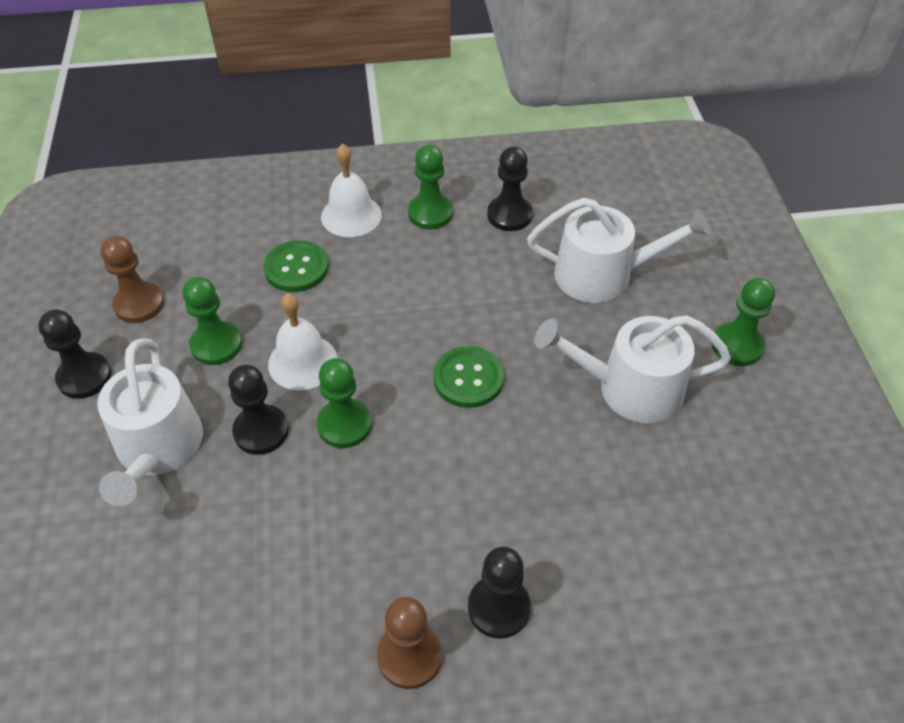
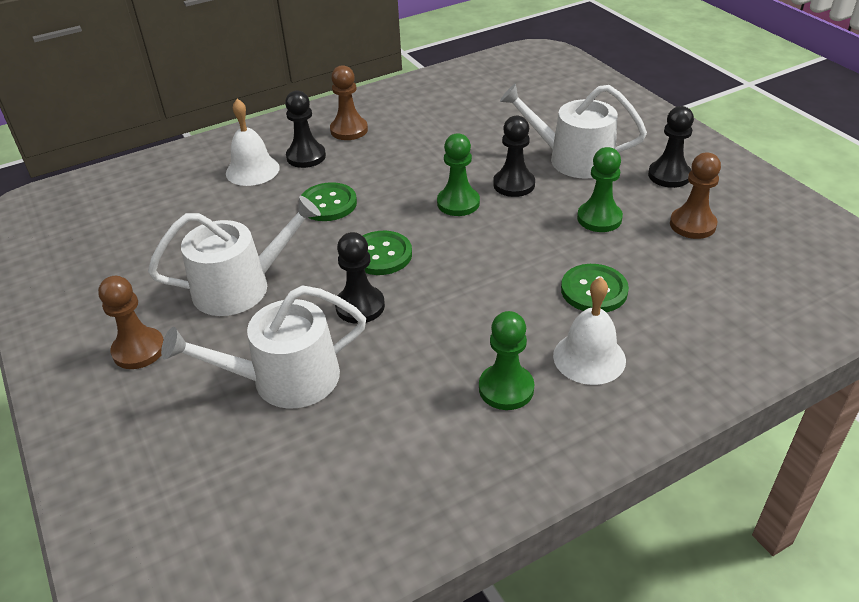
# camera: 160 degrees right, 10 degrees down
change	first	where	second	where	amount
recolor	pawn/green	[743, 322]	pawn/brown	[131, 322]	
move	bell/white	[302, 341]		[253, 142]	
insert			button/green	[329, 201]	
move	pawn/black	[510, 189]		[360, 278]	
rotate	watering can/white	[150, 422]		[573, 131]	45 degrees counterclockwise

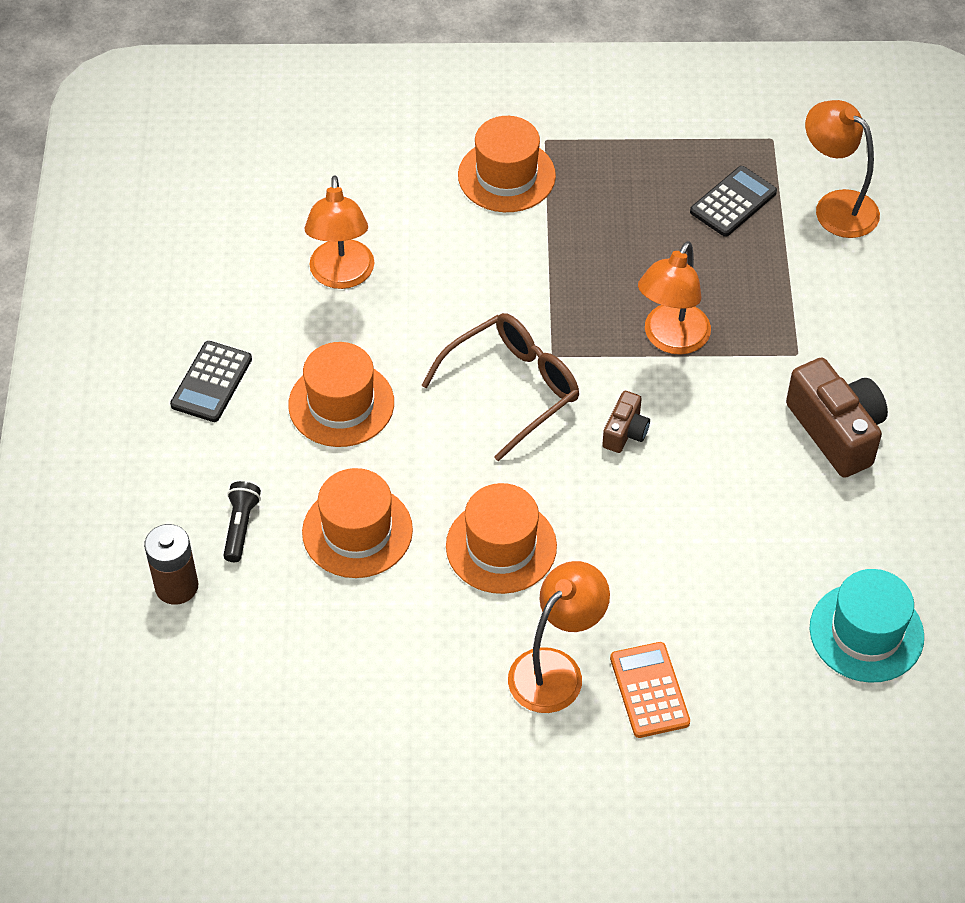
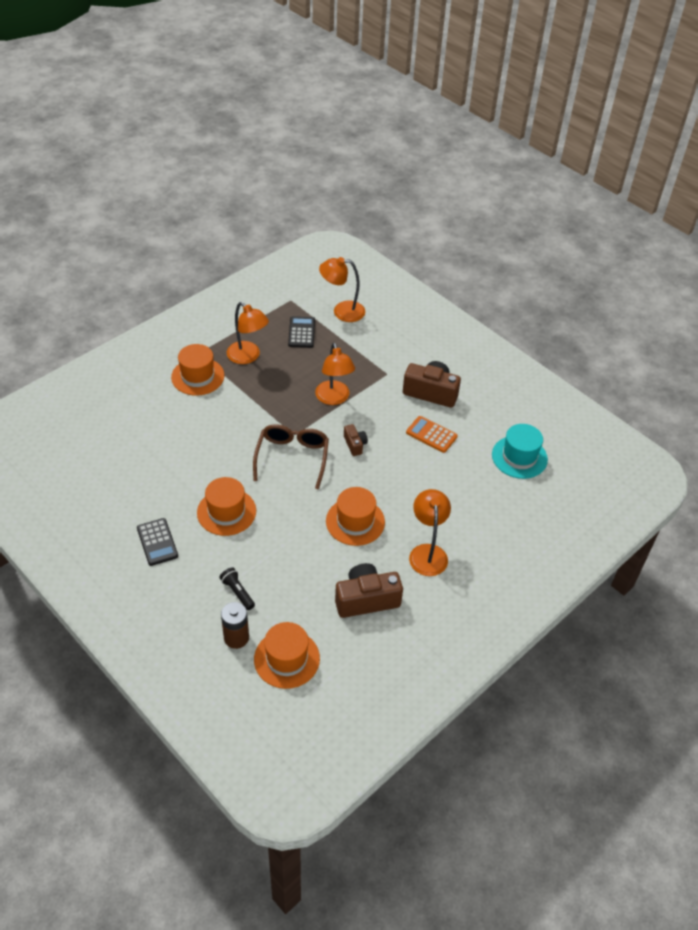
# camera: 45 degrees left, 5 degrees down
change	first	where	second	where	amount
move	lamp/orange	[339, 232]		[248, 333]	
move	hat/orange	[357, 523]		[287, 655]	
insert			camera/brown	[369, 590]	
move	calculator/orange	[650, 690]		[432, 434]	

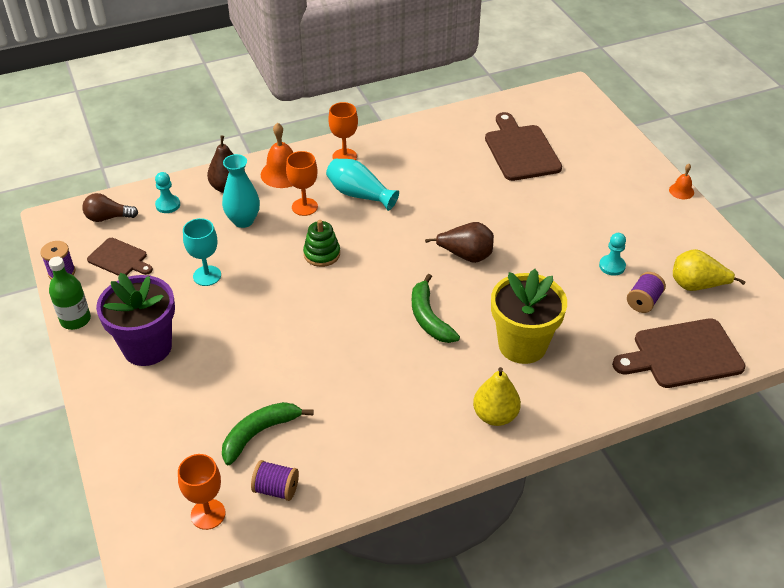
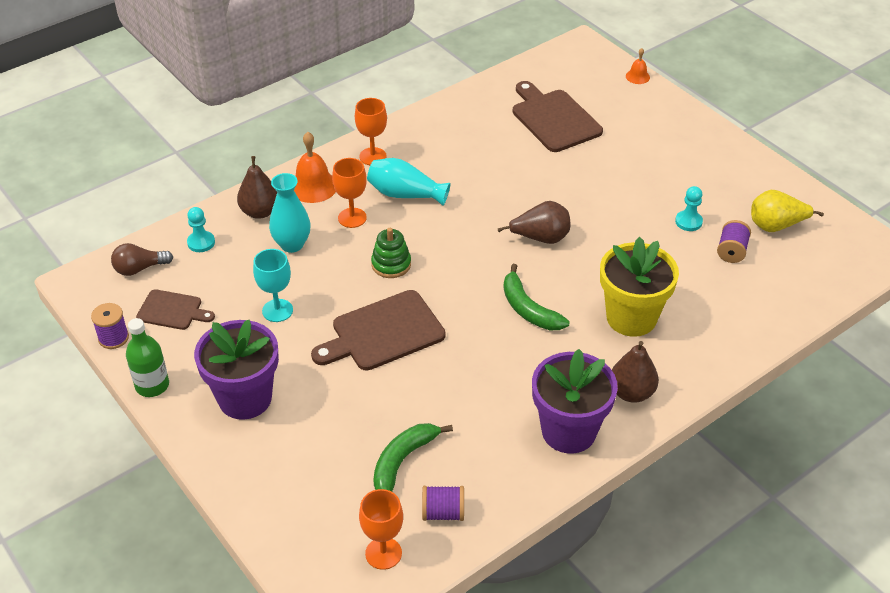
# camera: 15 degrees left, 0 degrees up
change	first	where	second	where	amount
move	cutting board/brown	[679, 353]		[378, 330]	
insert			flower pot/purple	[575, 401]	
recolor	pear/yellow	[497, 396]	pear/brown	[635, 372]	
move	bell/orange	[681, 181]		[638, 66]	

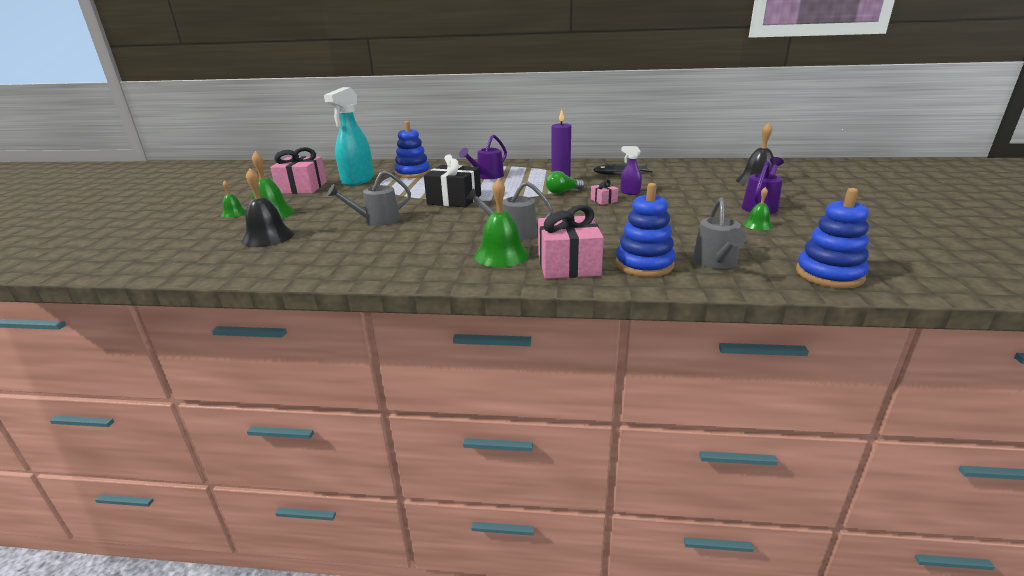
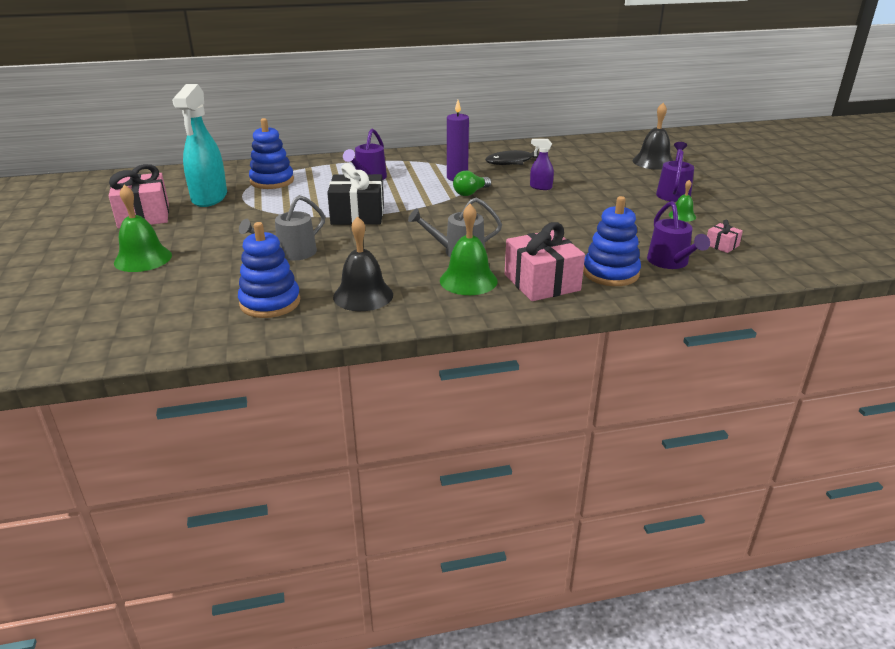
# camera: 20 degrees left, 5 degrees up
change	first	where	second	where	amount
move	stacking toy/blue	[832, 238]		[269, 270]	
move	bell/black	[267, 207]		[363, 263]	
recolor	watering can/grey	[719, 233]	watering can/purple	[678, 235]	
move	gift/pink	[604, 192]		[725, 236]	
delete	bell/green	[233, 199]			

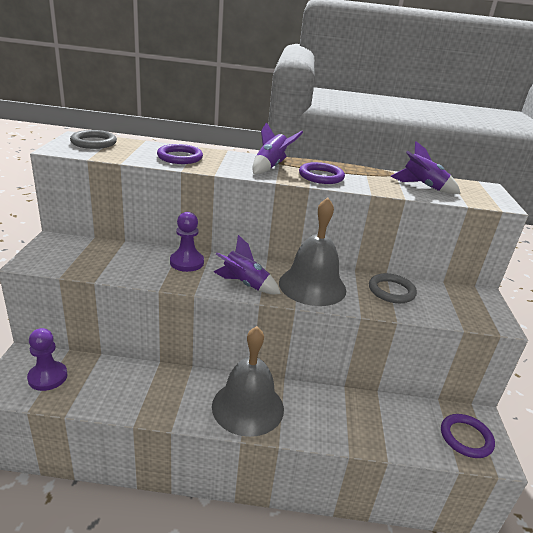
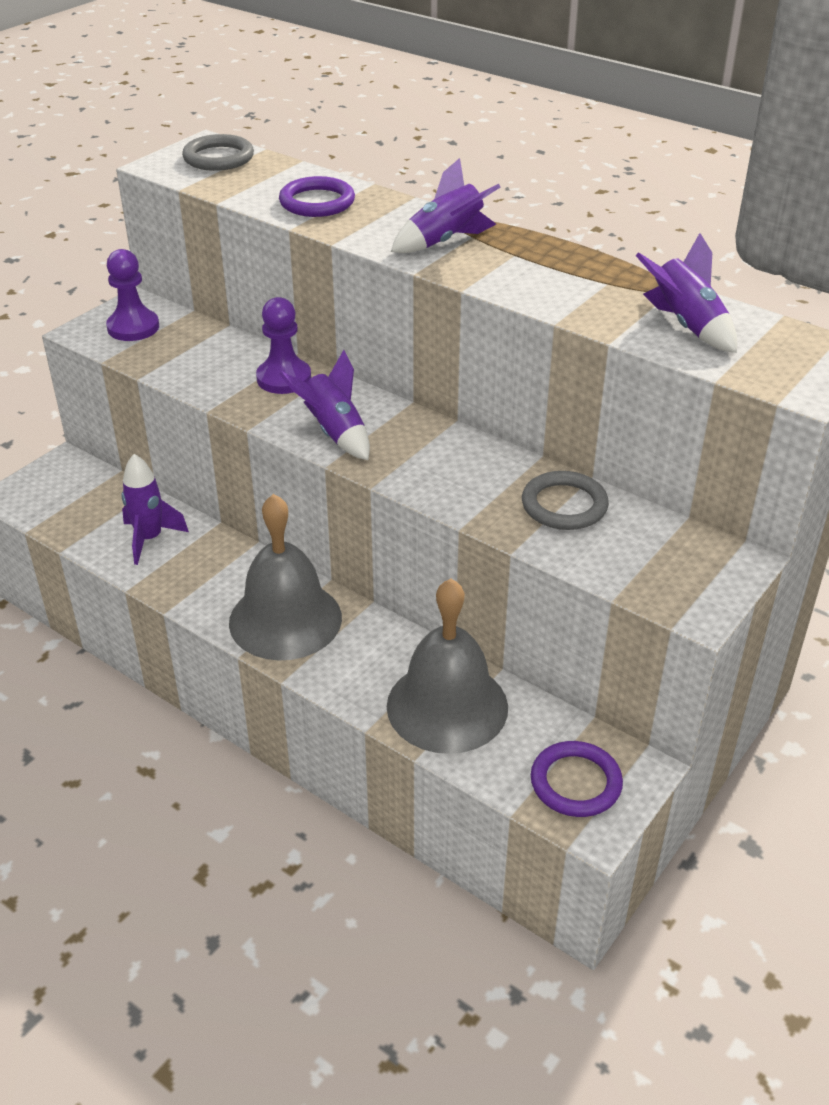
# camera: 35 degrees right, 10 degrees up
change	first	where	second	where	amount
move	pawn/purple	[47, 359]		[132, 295]	
insert			rocket/purple	[155, 509]	
move	bell/grey	[312, 251]		[447, 666]	
delete	ring/purple	[322, 173]			

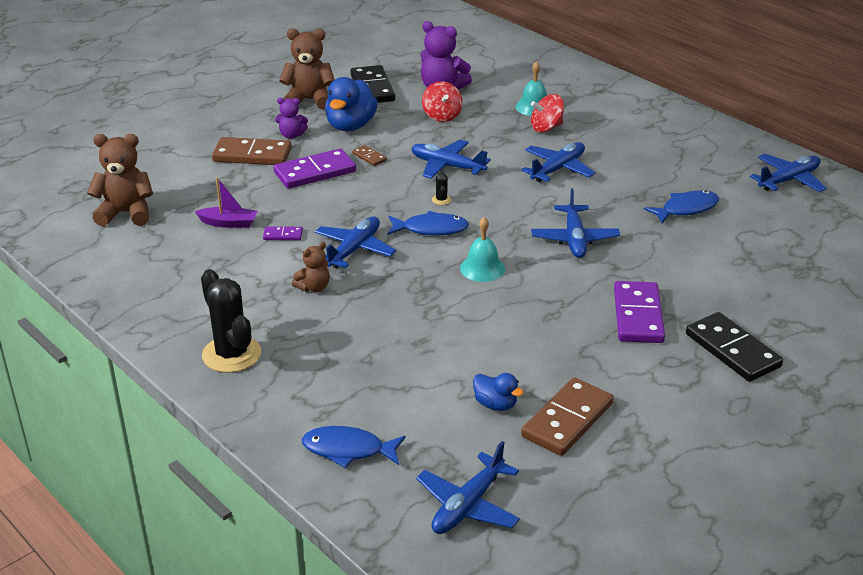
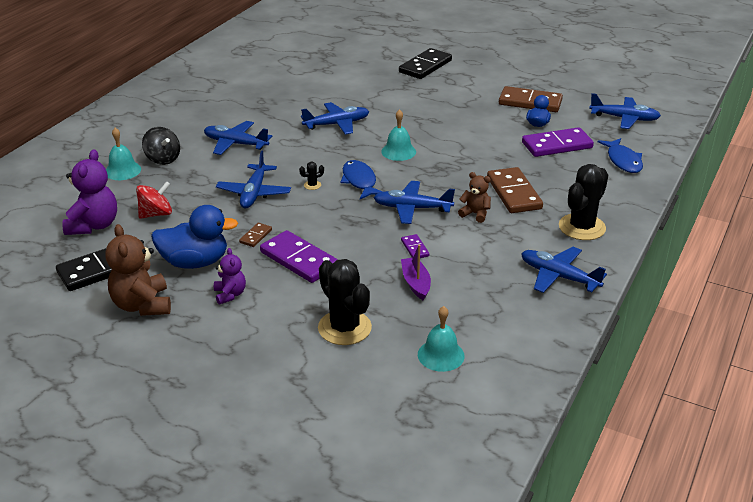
# camera: 110 degrees left, 0 degrees up
change	first	where	second	where	amount
recolor	spinning top/red	[547, 113]	spinning top/black	[161, 146]	
insert			cactus/black	[345, 302]	
replace	teddy bear/brown	[120, 180]	bell/turquoise	[441, 339]	
move	domino/brown	[252, 151]		[515, 190]	
move	plane/blue	[788, 173]		[564, 270]	
move	domino/purple	[639, 312]		[558, 142]	
delete	fish/blue	[681, 207]			

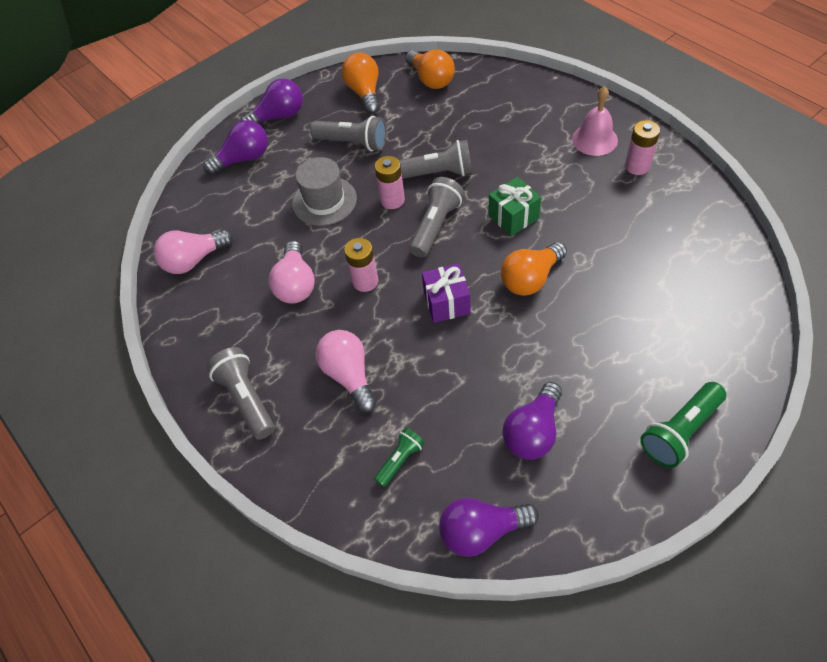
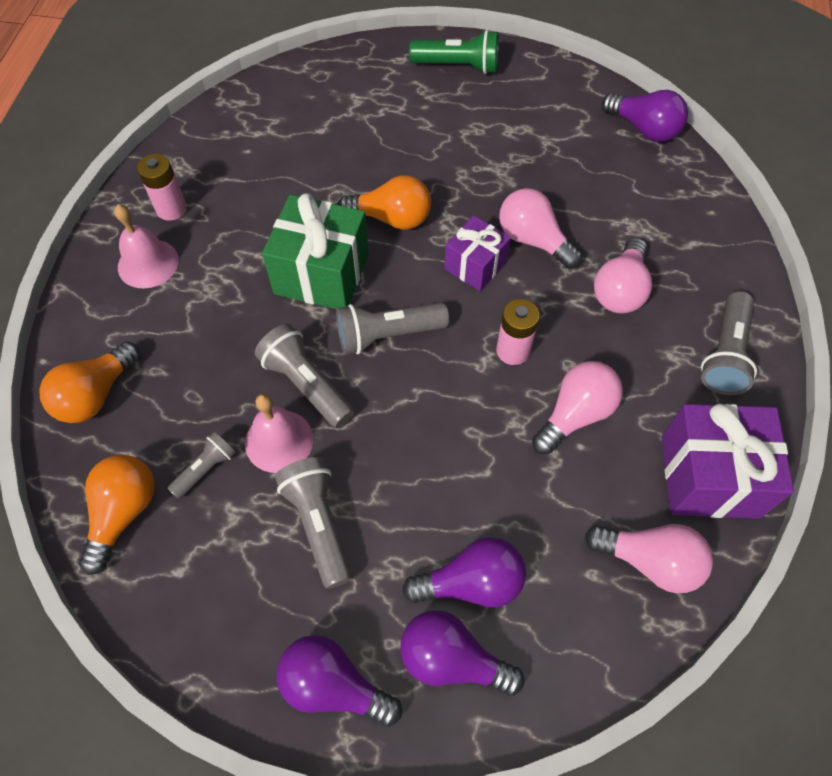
# camera: 135 degrees left, 5 degrees up
change	first	where	second	where	amount
move	light bulb/orange	[361, 83]		[90, 382]	
insert			flashlight/grey	[201, 465]	
insert			bell/pink	[279, 433]	
resize	gift/green	[514, 206]		[315, 251]	x1.65
move	light bulb/purple	[532, 421]		[464, 572]	
insert			light bulb/pink	[540, 228]	
insert			gift/purple	[728, 461]	
delete	hat/grey	[324, 191]			
delete	flashlight/green	[399, 457]			
delete	battery/pink	[390, 182]			

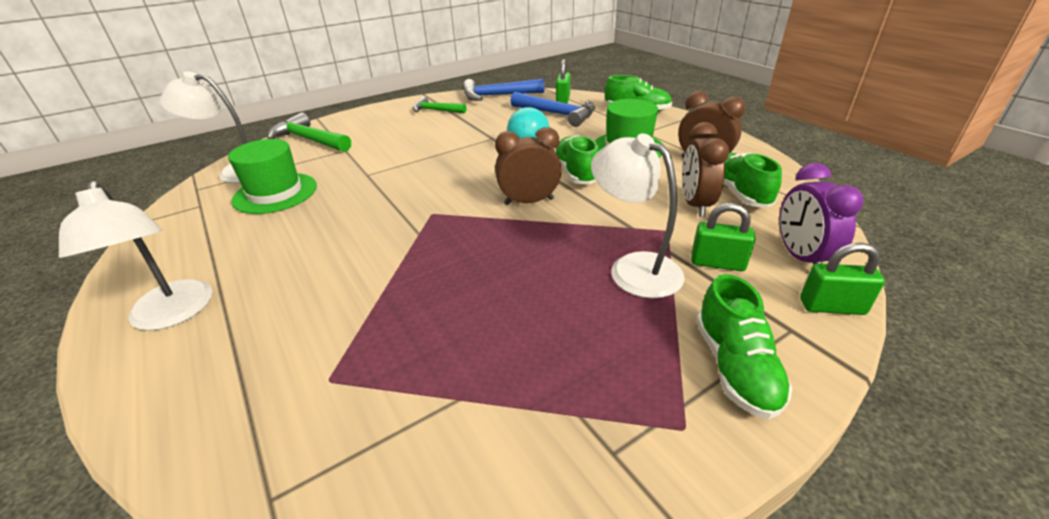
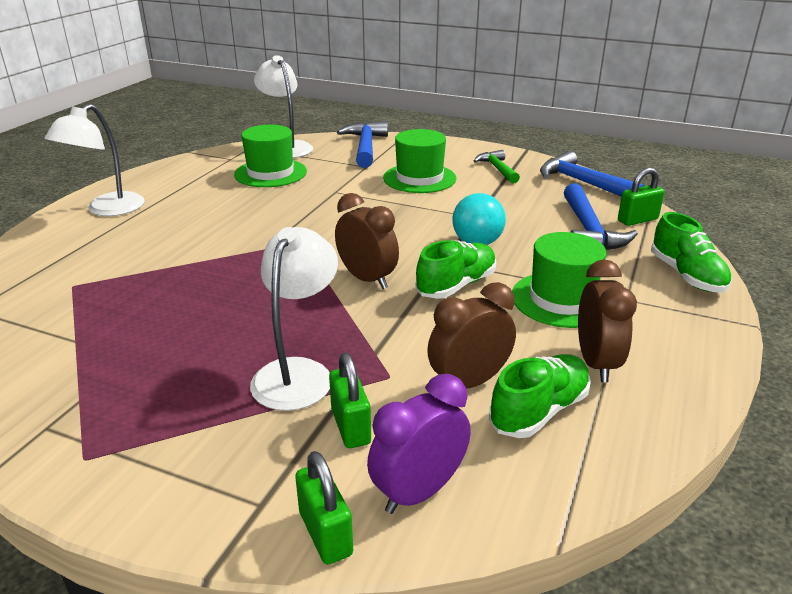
# camera: 55 degrees right, 5 degrees down
change	first	where	second	where	amount
recolor	hammer/green	[309, 132]	hammer/blue	[362, 144]	
insert			hat/green	[419, 161]	
delete	shoe/green	[744, 346]			

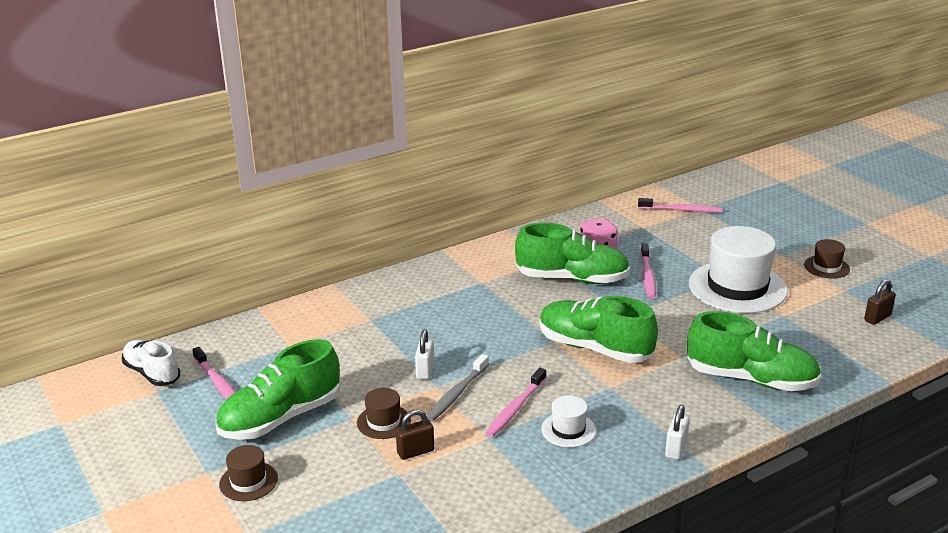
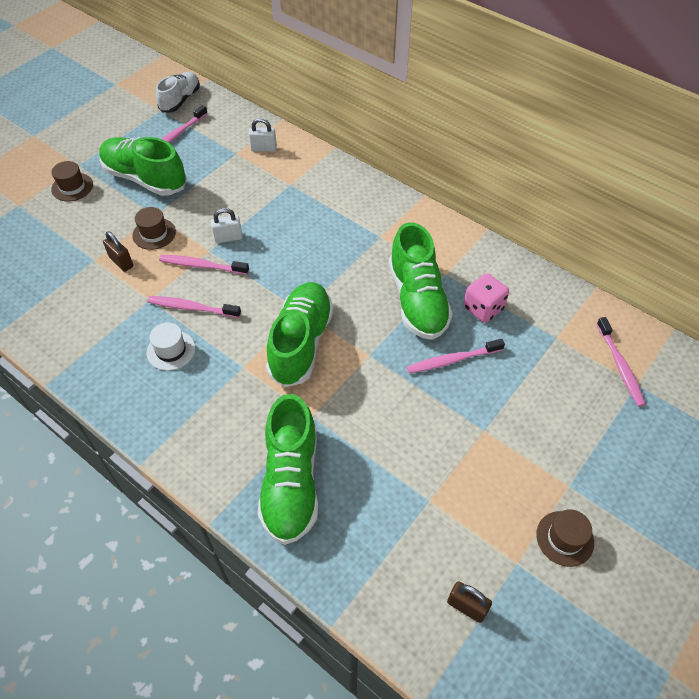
# camera: 70 degrees right, 25 degrees up
change	first	where	second	where	amount
recolor	toothbrush/grey	[458, 387]	toothbrush/pink	[204, 265]	
move	padlock/white	[677, 432]		[263, 135]	
delete	hat/white	[738, 269]			

